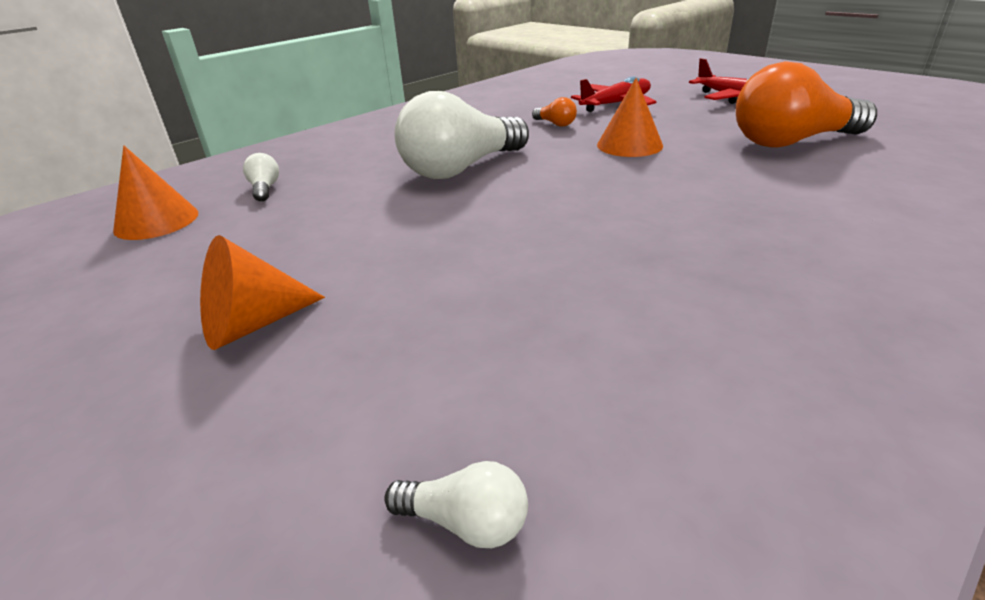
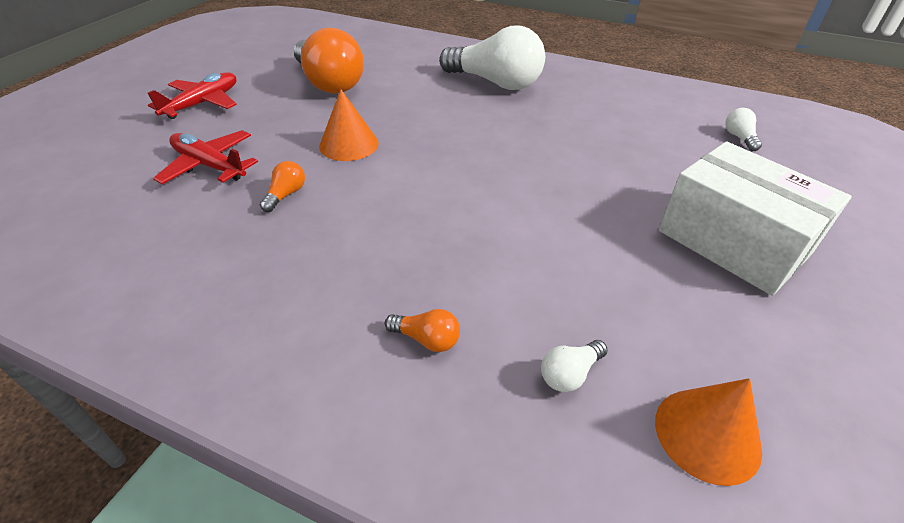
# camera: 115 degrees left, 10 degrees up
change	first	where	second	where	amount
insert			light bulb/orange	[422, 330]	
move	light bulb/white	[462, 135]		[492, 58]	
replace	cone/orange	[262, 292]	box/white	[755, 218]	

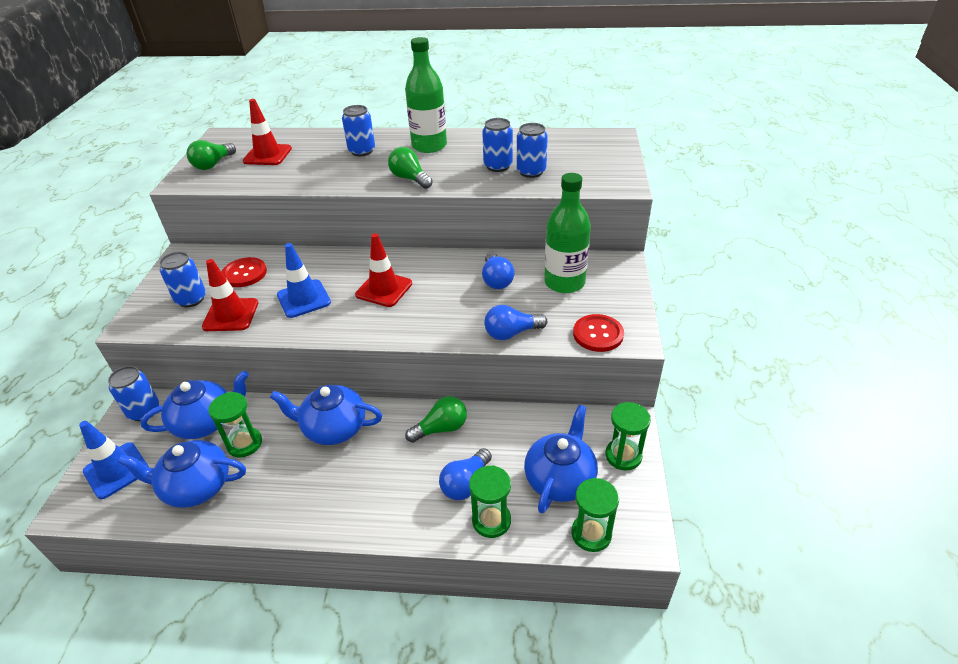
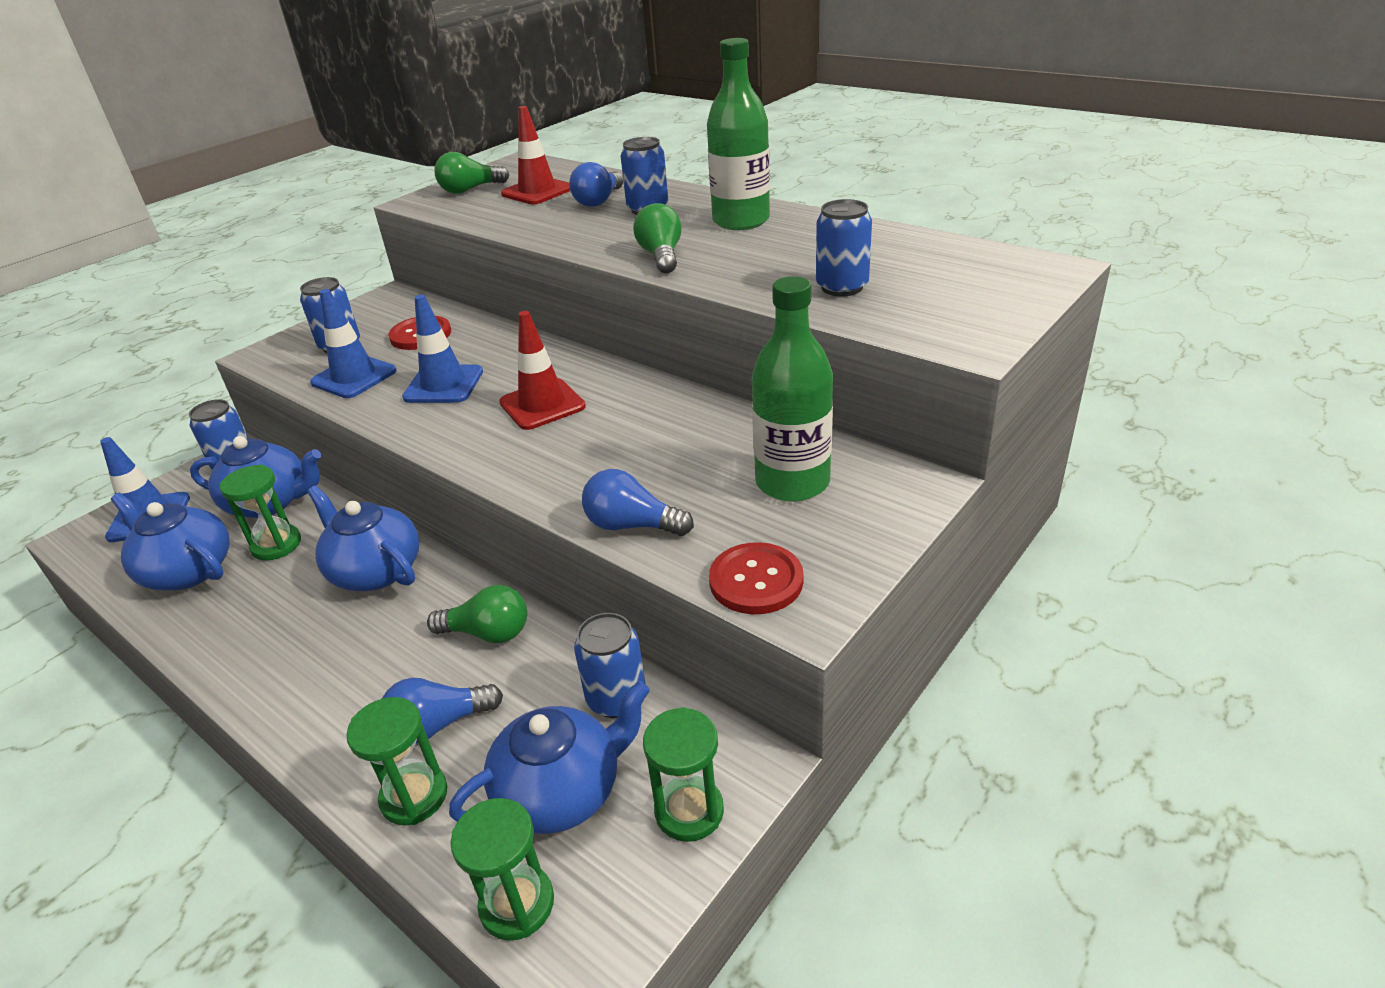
# camera: 35 degrees right, 5 degrees down
change	first	where	second	where	amount
recolor	traffic cone/red	[230, 295]	traffic cone/blue	[353, 343]	
move	light bulb/blue	[498, 271]		[596, 184]	
move	can/blue	[497, 145]		[609, 665]	

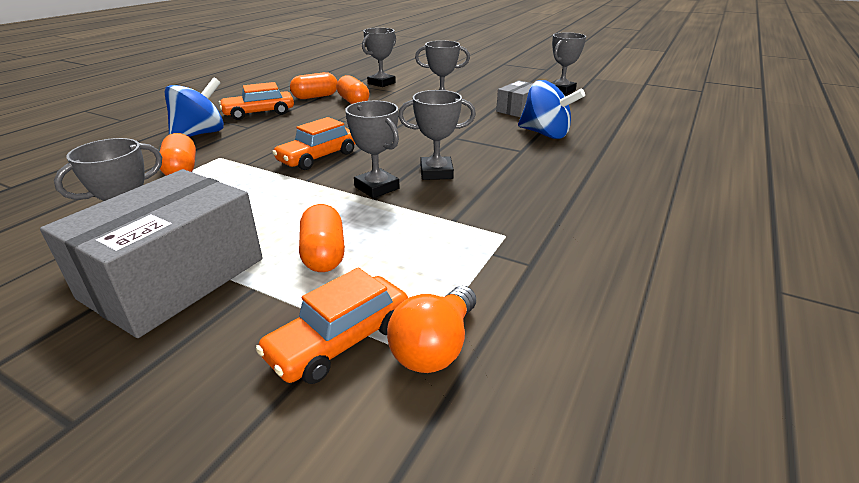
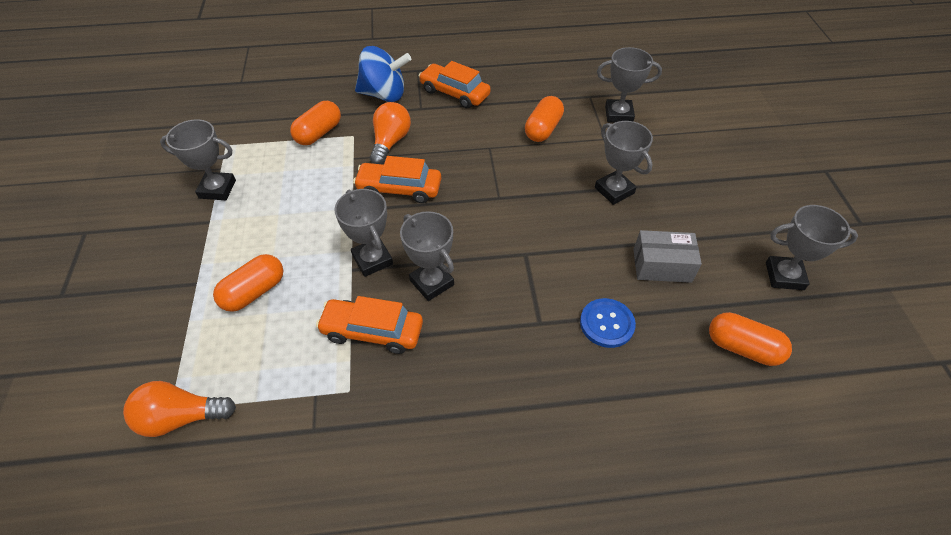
# camera: 55 degrees right, 20 degrees up
change	first	where	second	where	amount
move	car/orange	[332, 326]		[369, 325]	
rotate	trophy/grey	[372, 149]		[364, 233]	45 degrees counterclockwise
insert			light bulb/orange	[390, 133]	
replace	spinning top/blue	[551, 109]	button/blue	[608, 323]	
move	capsule/orange	[313, 85]		[750, 339]	
delete	box/grey	[151, 253]			

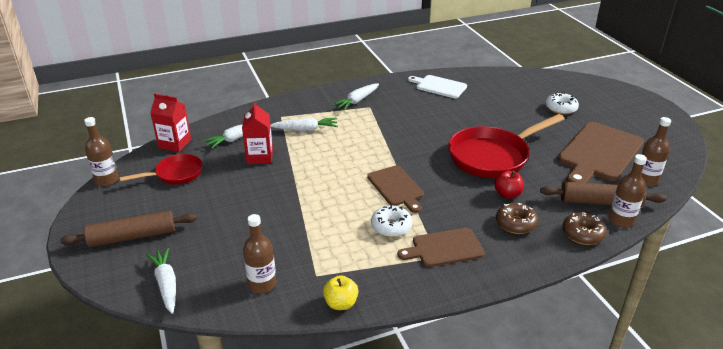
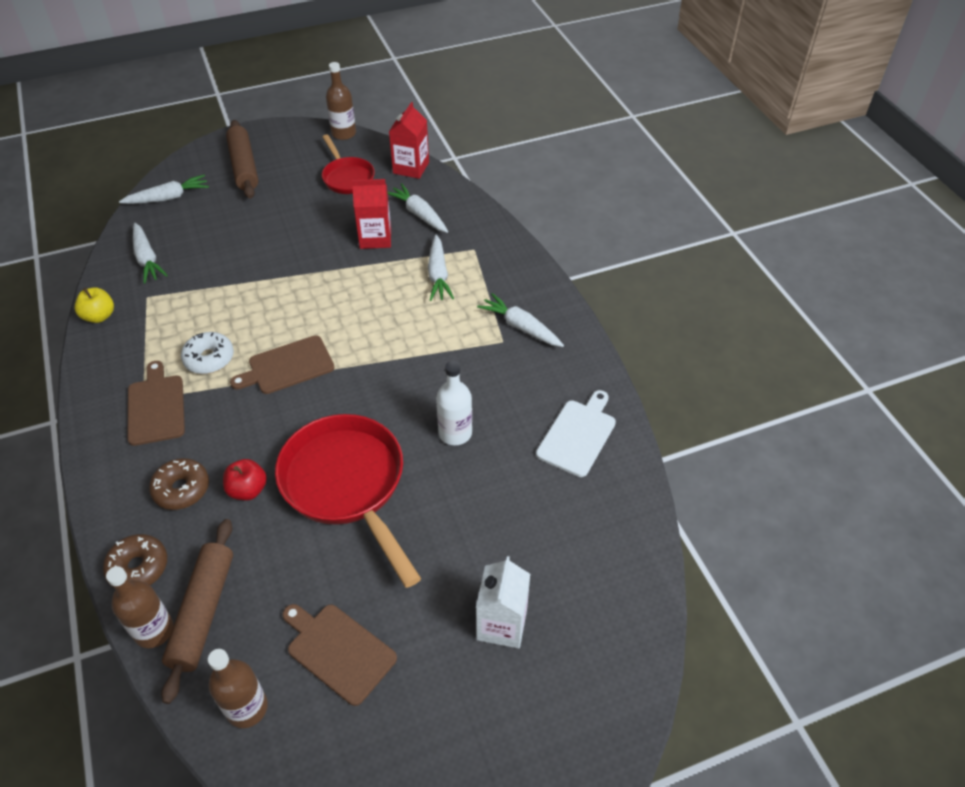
# camera: 90 degrees right, 15 degrees up
change	first	where	second	where	amount
replace	bottle/brown	[259, 253]	carrot/white	[150, 253]	
resize	cutting board/brown	[601, 152]		[339, 655]	x0.59
insert			bottle/white	[454, 403]	
replace	donut/white	[562, 103]	carton/white	[503, 602]	

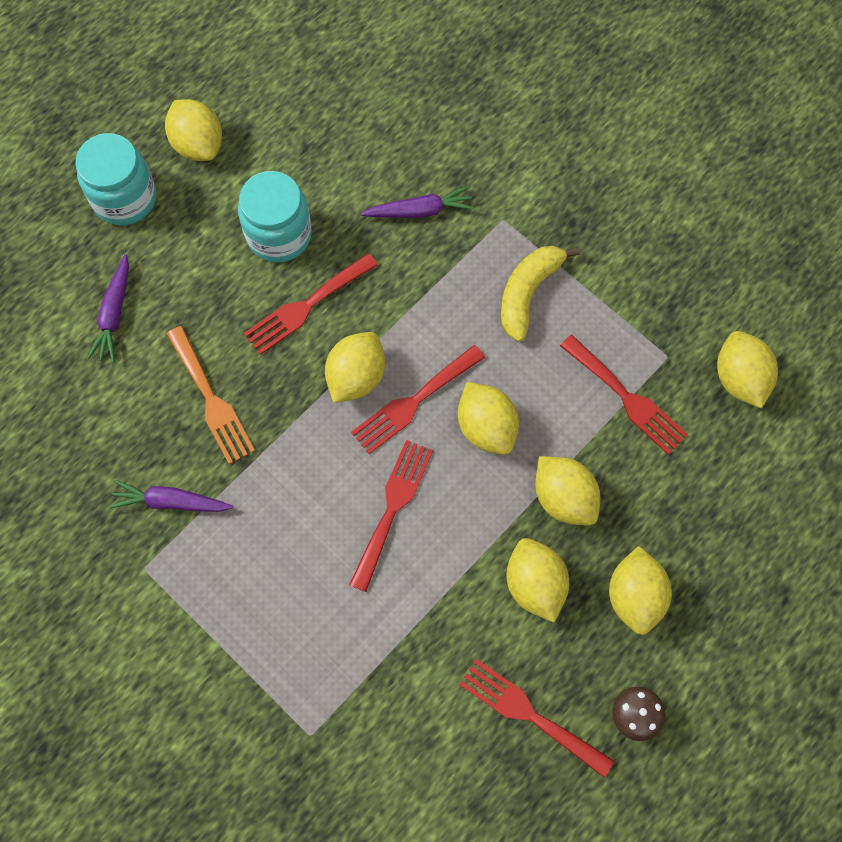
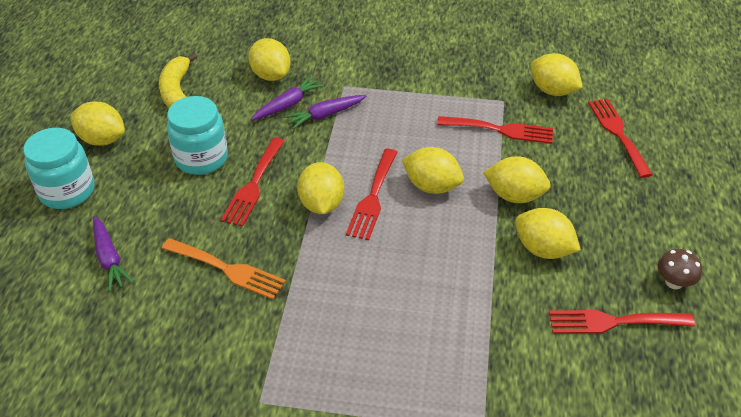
# camera: 35 degrees left, 25 degrees down
change	first	where	second	where	amount
move	banana/yellow	[540, 294]		[178, 80]	
move	lemon/yellow	[640, 590]		[269, 59]	
move	carrot/purple	[171, 496]		[325, 112]	
move	fork/red	[391, 516]		[620, 138]	

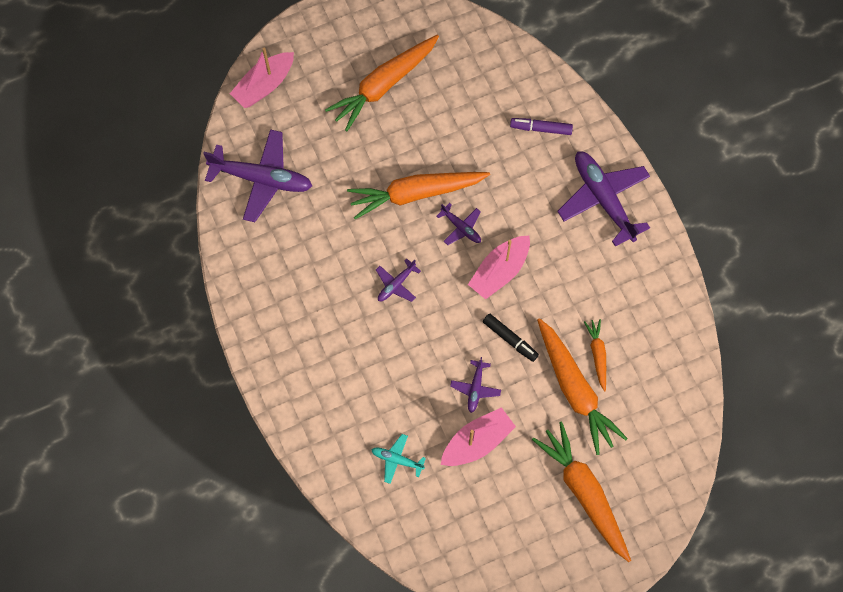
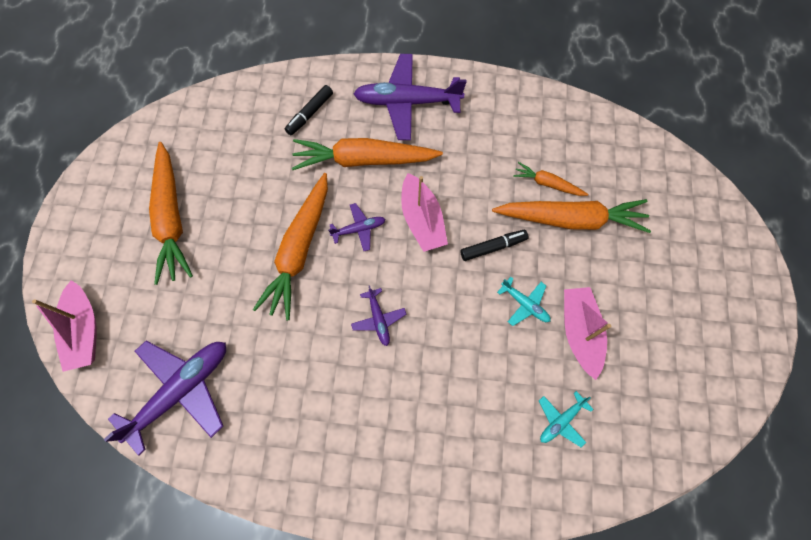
# camera: 60 degrees left, 0 degrees up
change	first	where	second	where	amount
recolor	marker/purple	[541, 126]	marker/black	[309, 110]	
move	carrot/orange	[581, 491]		[367, 154]	
recolor	plane/purple	[475, 385]	plane/turquoise	[523, 301]	

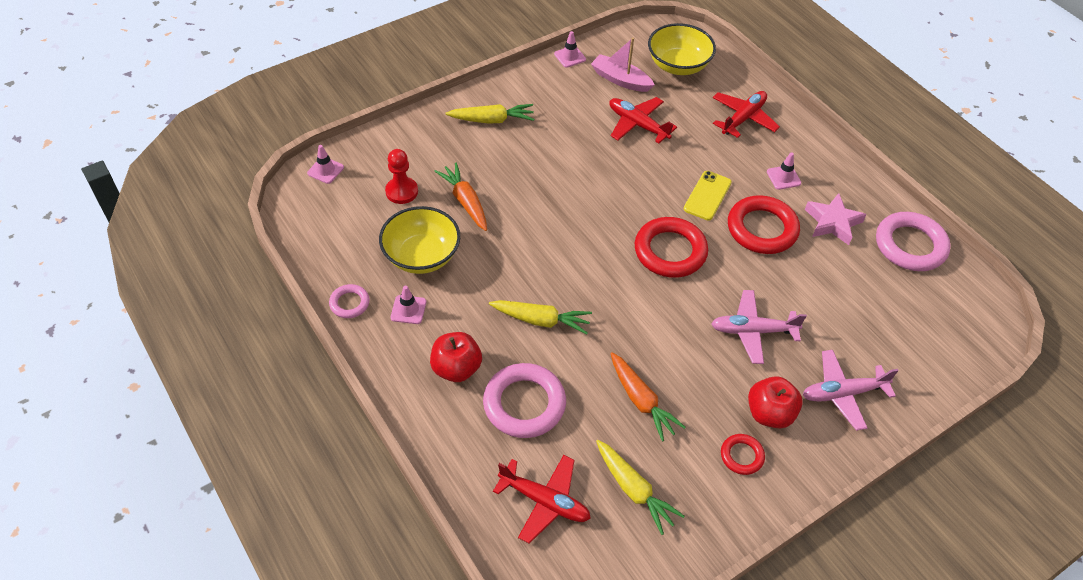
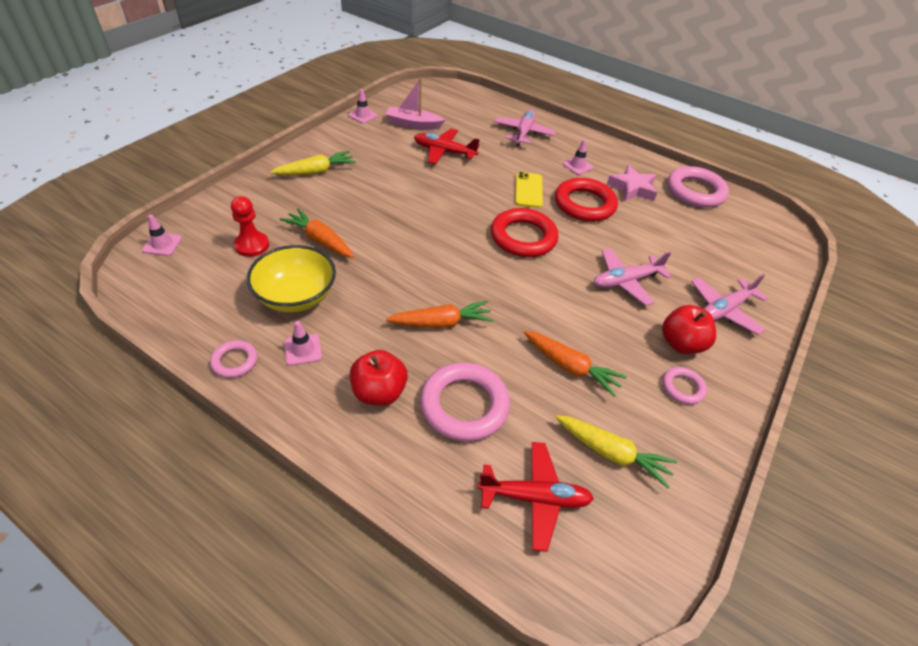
# camera: 25 degrees left, 5 degrees down
change	first	where	second	where	amount
recolor	carrot/yellow	[540, 317]	carrot/orange	[439, 314]	
recolor	plane/red	[746, 114]	plane/pink	[525, 128]	
recolor	ring/red	[743, 454]	ring/pink	[685, 386]	
delete	bowl/yellow	[682, 49]			

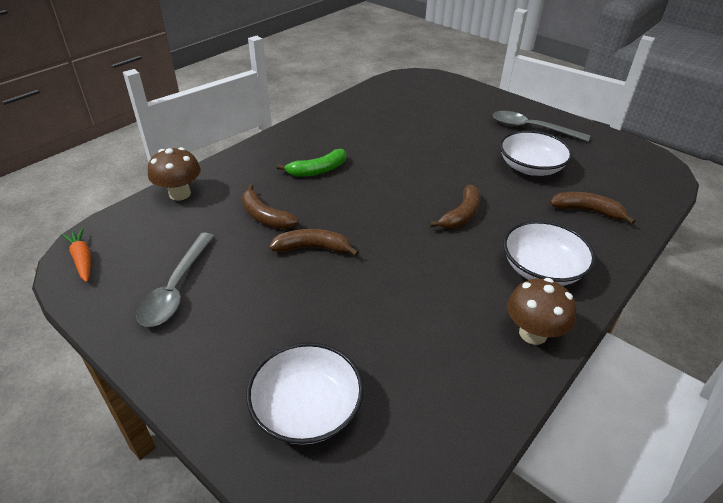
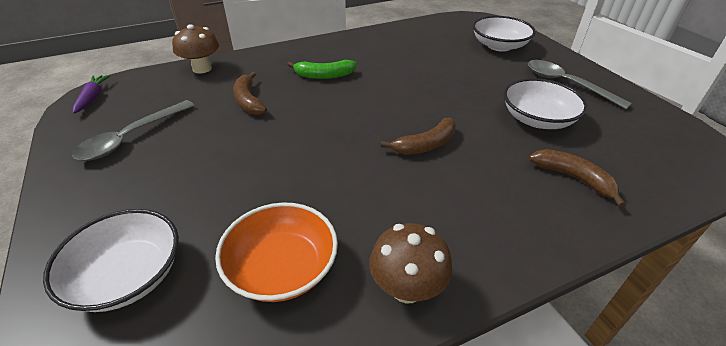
# camera: 25 degrees right, 0 degrees up
change	first	where	second	where	amount
recolor	carrot/orange	[76, 255]	carrot/purple	[92, 94]	
insert			bowl/orange	[276, 252]	
move	bowl/white	[549, 253]		[504, 34]	
delete	banana/brown	[314, 242]			

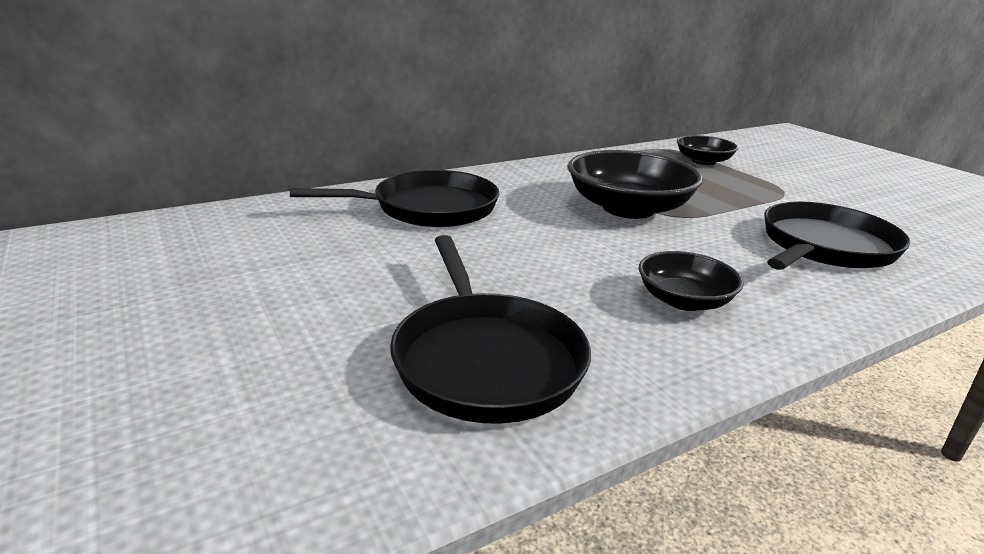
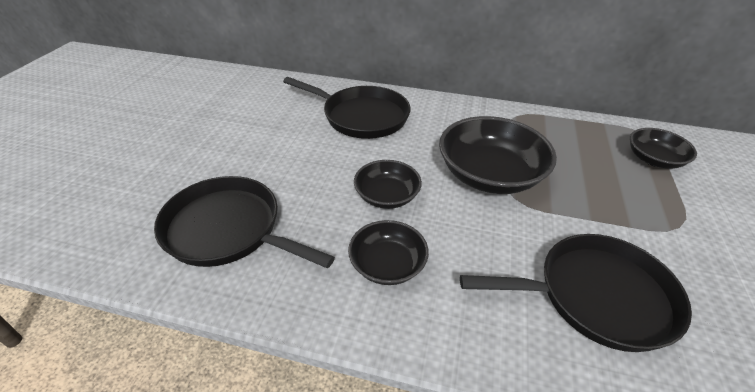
# camera: 45 degrees right, 15 degrees up
change	first	where	second	where	amount
rotate	pan/black	[490, 329]		[244, 222]	90 degrees clockwise
insert			bowl/black	[388, 184]	

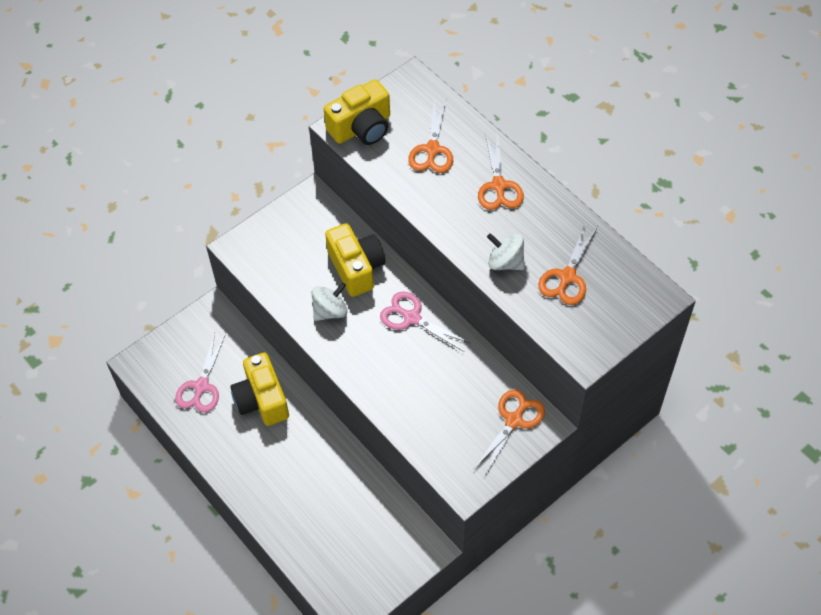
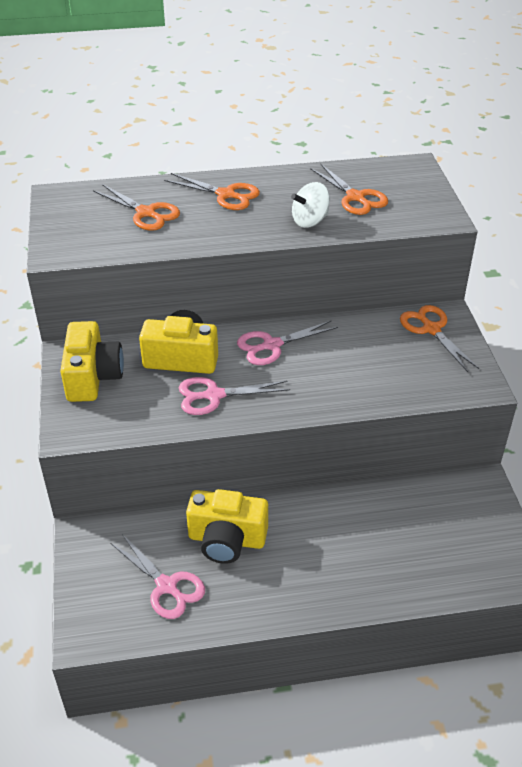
# camera: 60 degrees left, 15 degrees down
change	first	where	second	where	amount
move	camera/yellow	[357, 112]		[92, 361]	
replace	spinning top/white	[329, 302]	scissors/pink	[234, 396]	

